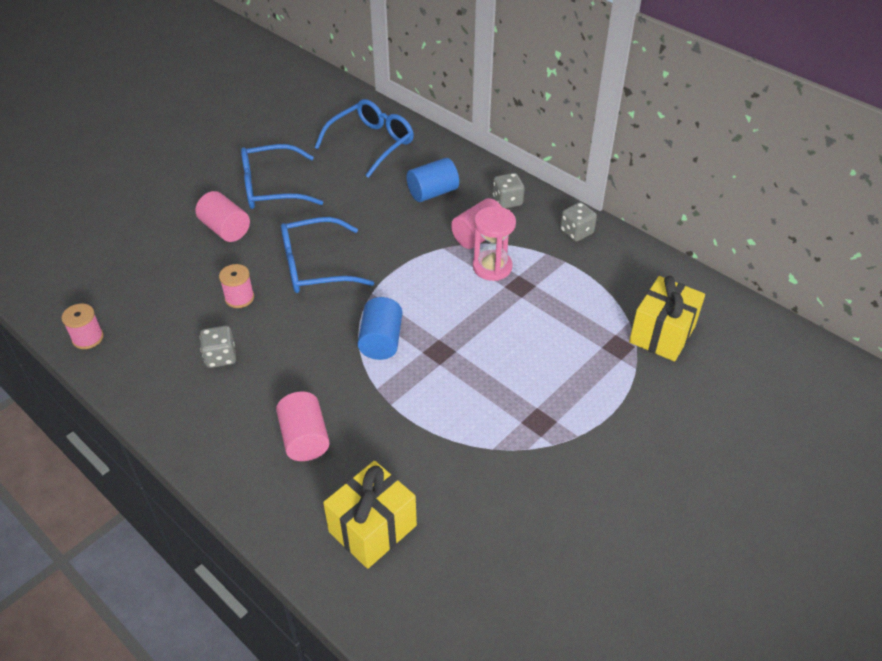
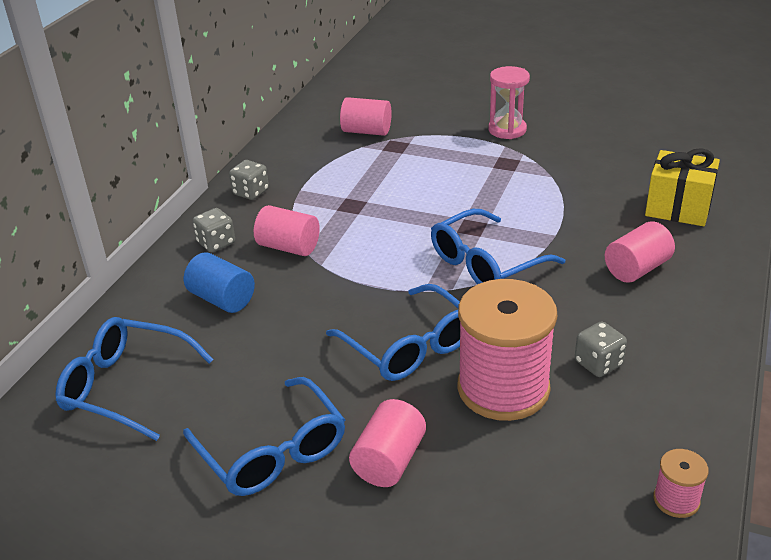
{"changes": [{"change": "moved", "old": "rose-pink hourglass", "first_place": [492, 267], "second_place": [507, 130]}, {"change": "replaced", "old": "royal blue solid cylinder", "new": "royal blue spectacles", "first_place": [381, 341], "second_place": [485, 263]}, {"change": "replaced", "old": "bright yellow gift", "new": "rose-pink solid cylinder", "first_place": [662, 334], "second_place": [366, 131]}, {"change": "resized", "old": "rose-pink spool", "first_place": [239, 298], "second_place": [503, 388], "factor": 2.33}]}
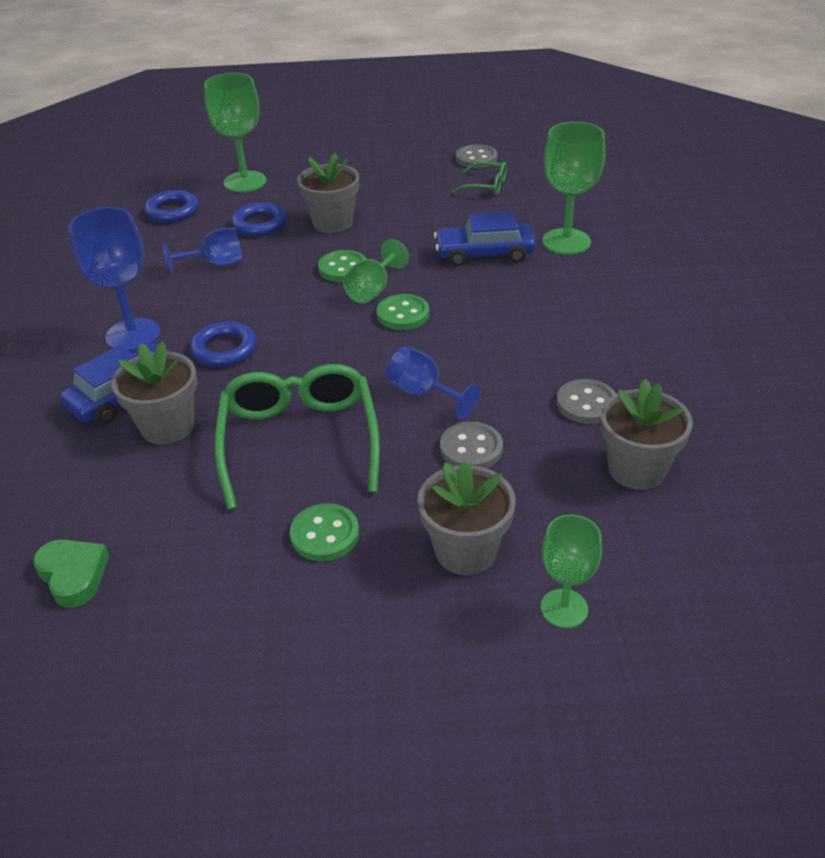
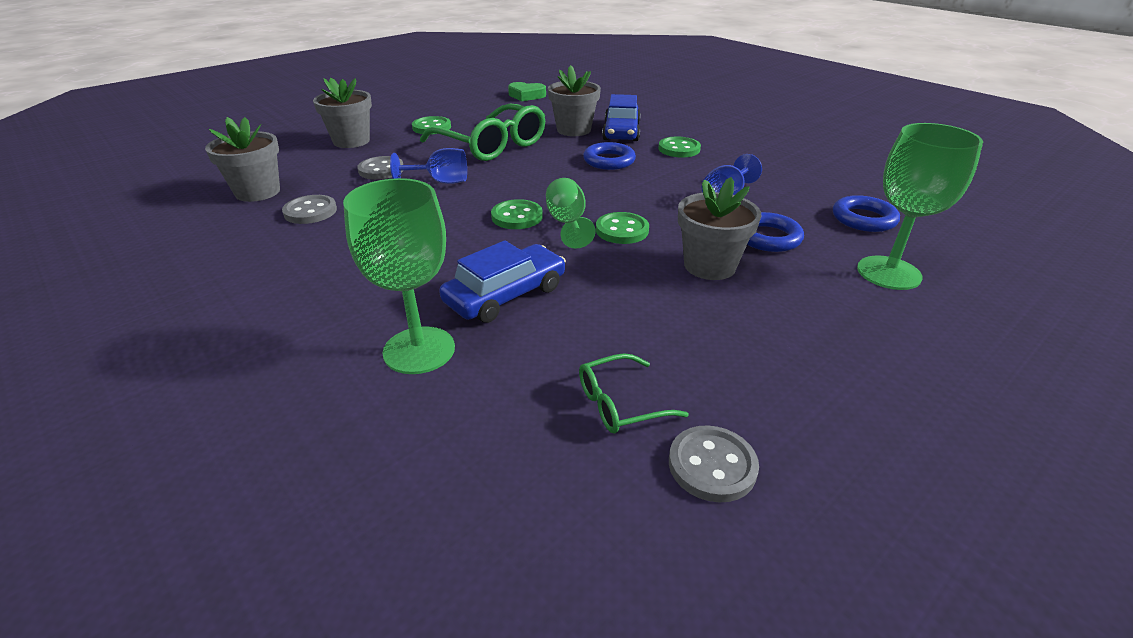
{"changes": [{"change": "removed", "old": "green wine glass", "first_place": [564, 608]}, {"change": "replaced", "old": "royal blue wine glass", "new": "green shirt button", "first_place": [133, 335], "second_place": [679, 149]}]}
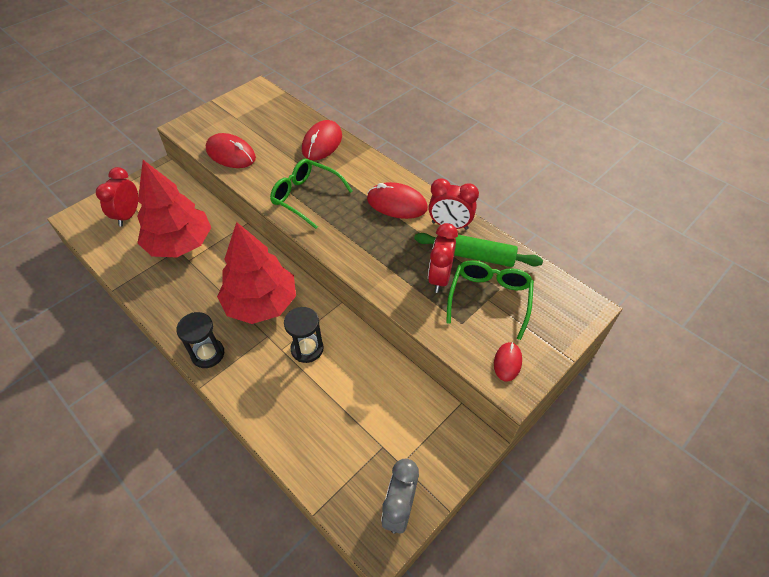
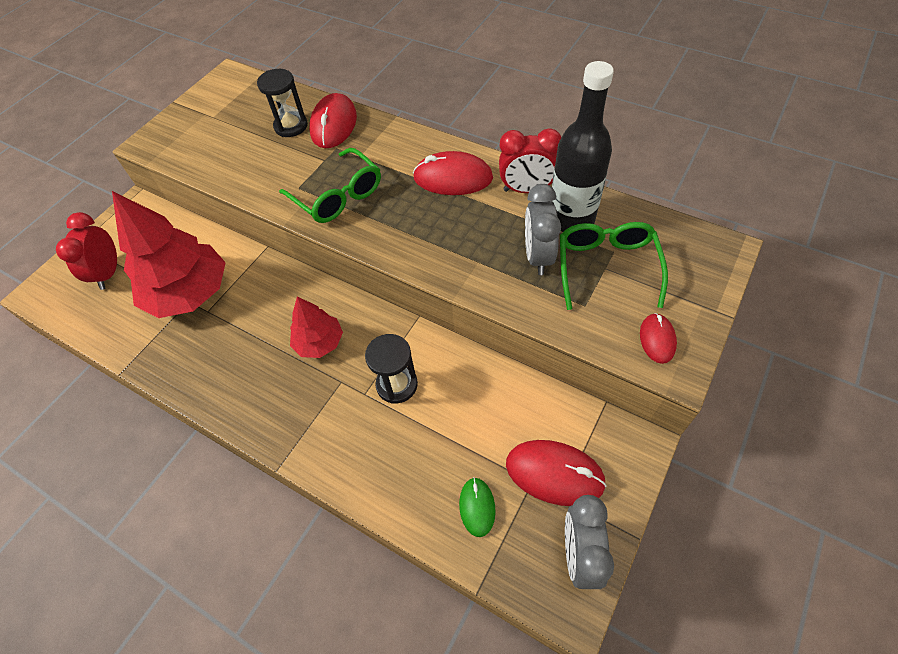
{"changes": [{"change": "added", "new": "green mouse", "second_place": [477, 507]}, {"change": "moved", "old": "black hourglass", "first_place": [208, 354], "second_place": [291, 126]}, {"change": "moved", "old": "crimson mouse", "first_place": [231, 154], "second_place": [554, 473]}, {"change": "replaced", "old": "green pastry roller", "new": "black flask", "first_place": [476, 256], "second_place": [571, 219]}, {"change": "recoloured", "old": "crimson bedside clock", "new": "grey bedside clock", "first_place": [439, 278], "second_place": [538, 256]}, {"change": "turned", "old": "green spectacles", "first_place": [306, 197], "second_place": [337, 195], "degrees": -150}, {"change": "resized", "old": "crimson fir tree", "first_place": [261, 303], "second_place": [319, 342], "factor": 0.54}]}
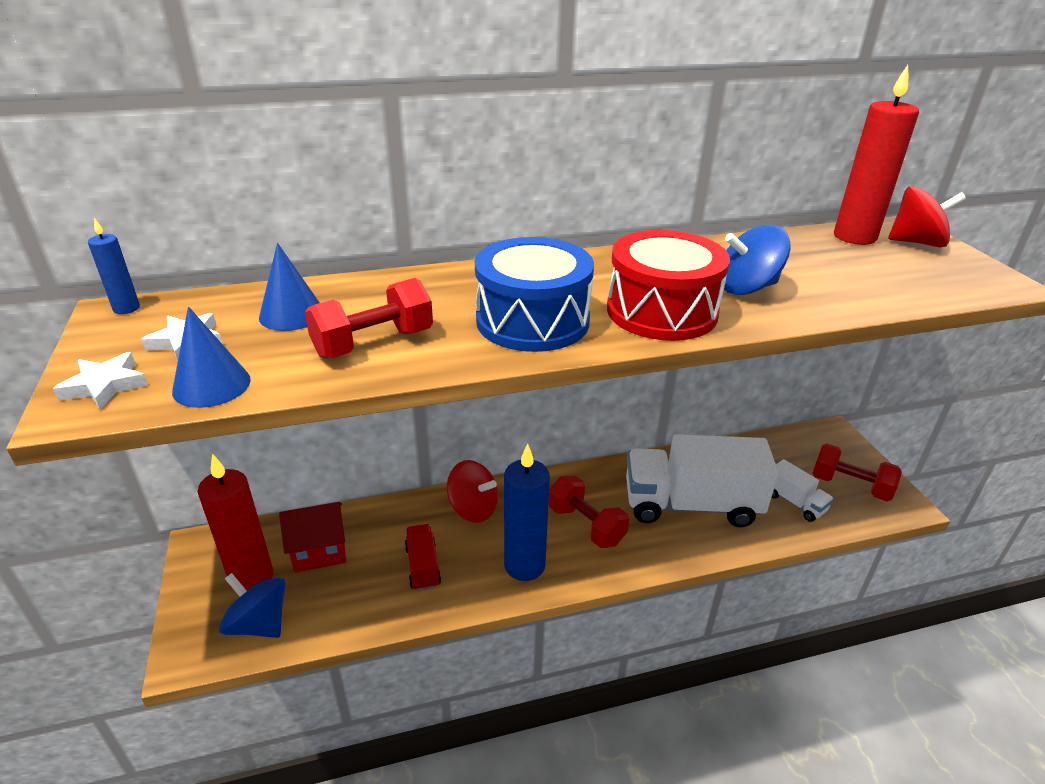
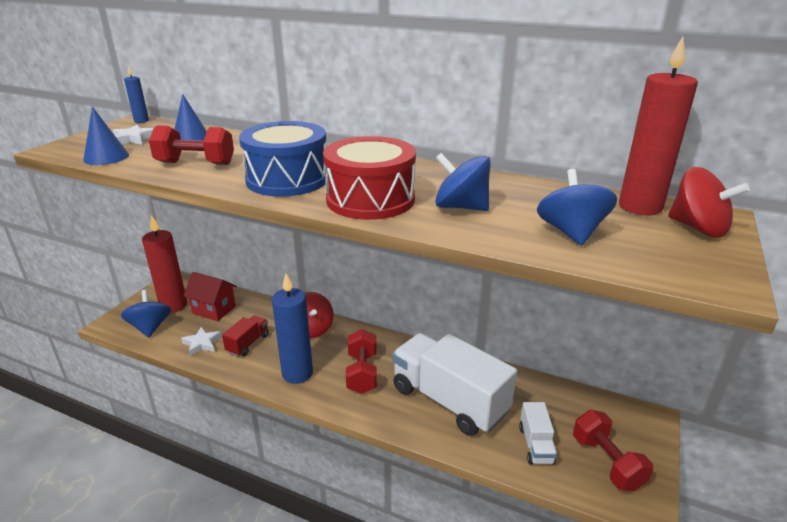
{"changes": [{"change": "added", "new": "royal blue whirligig", "second_place": [571, 232]}, {"change": "moved", "old": "pure white star shape", "first_place": [105, 385], "second_place": [202, 344]}]}
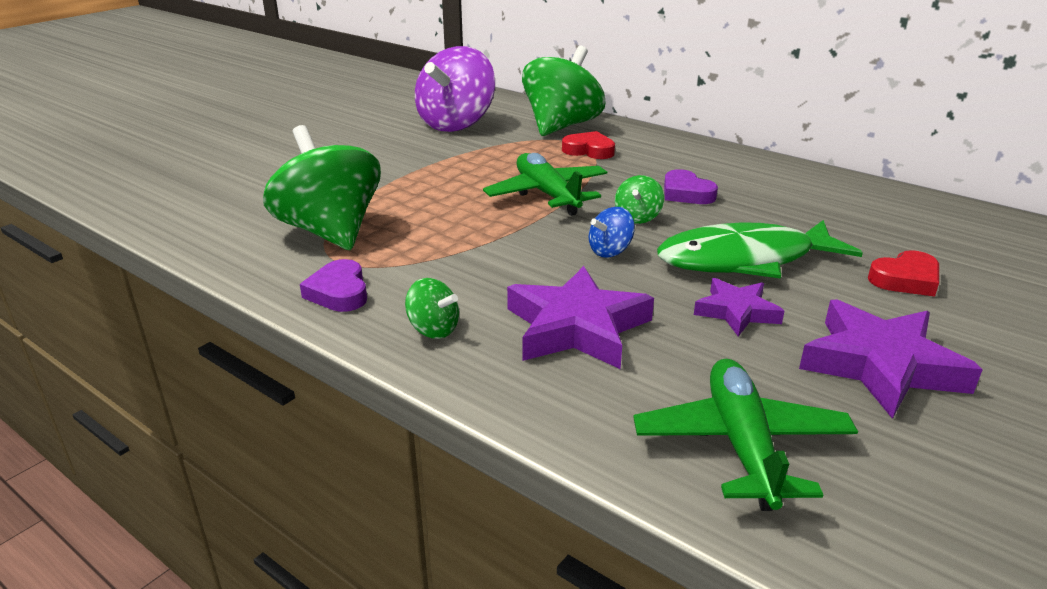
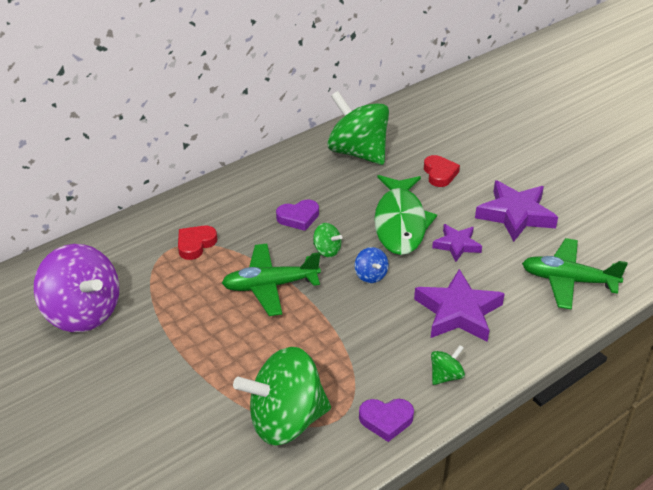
{"changes": [{"change": "moved", "old": "green whirligig", "first_place": [561, 126], "second_place": [358, 152]}]}
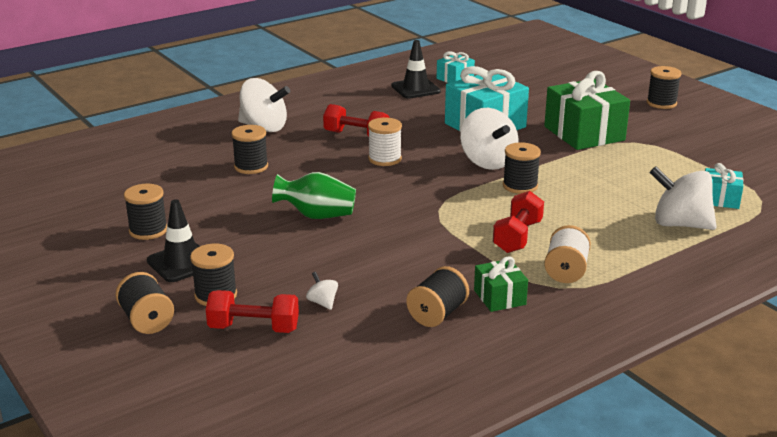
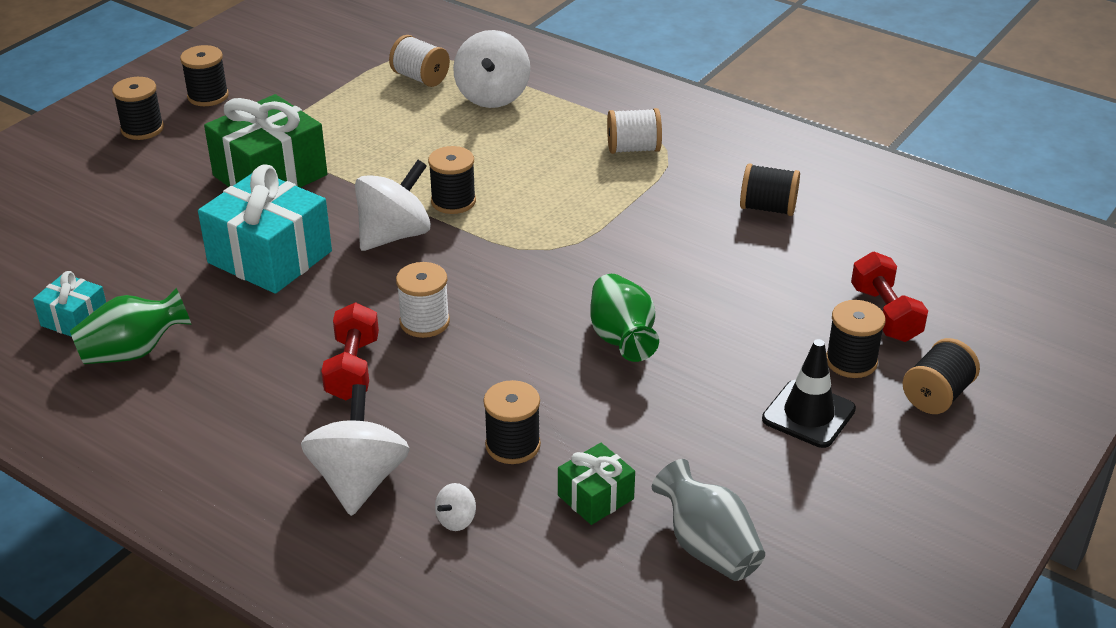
{"changes": [{"change": "removed", "old": "crimson hand weight", "first_place": [517, 237]}, {"change": "added", "new": "grey flower vase", "second_place": [708, 547]}, {"change": "moved", "old": "black spool", "first_place": [148, 230], "second_place": [208, 96]}, {"change": "moved", "old": "pure white whirligig", "first_place": [322, 302], "second_place": [456, 520]}, {"change": "moved", "old": "green gift", "first_place": [499, 297], "second_place": [595, 497]}, {"change": "replaced", "old": "black road cone", "new": "green flower vase", "first_place": [415, 89], "second_place": [134, 352]}, {"change": "replaced", "old": "turquoise gift", "new": "pure white spool", "first_place": [720, 199], "second_place": [420, 78]}]}
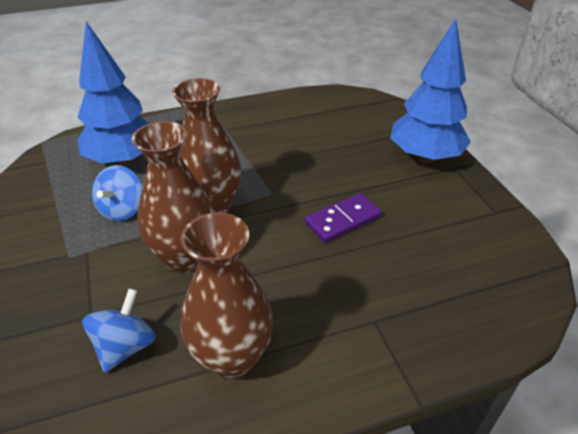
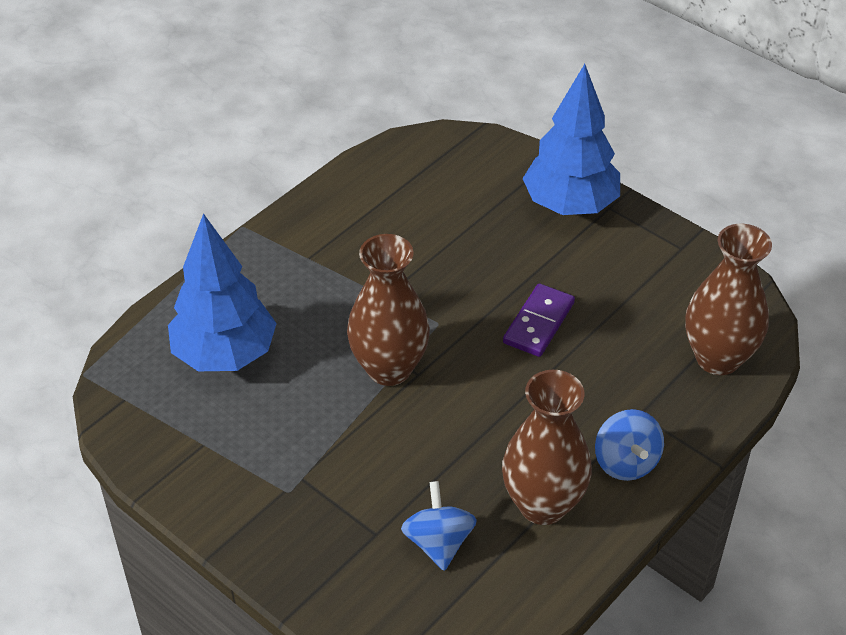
{"changes": [{"change": "moved", "old": "royal blue whirligig", "first_place": [122, 209], "second_place": [626, 462]}, {"change": "moved", "old": "dark brown flower vase", "first_place": [184, 257], "second_place": [718, 358]}]}
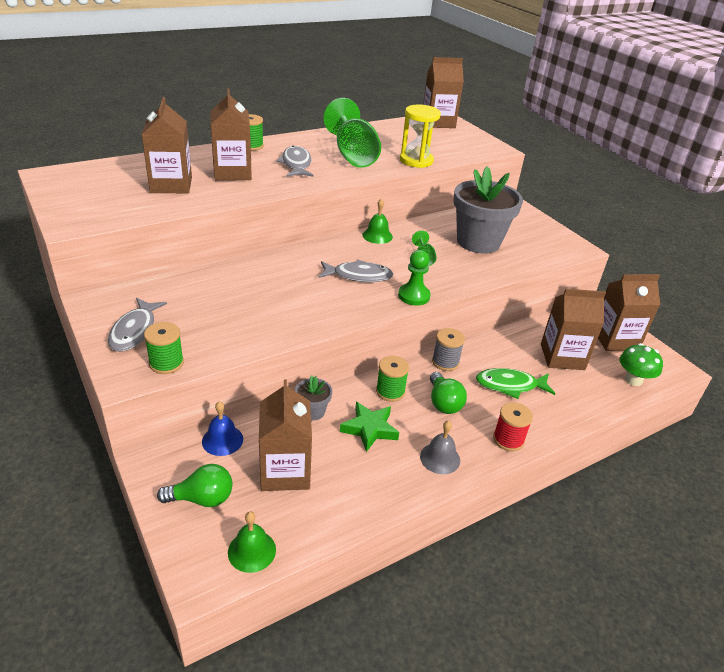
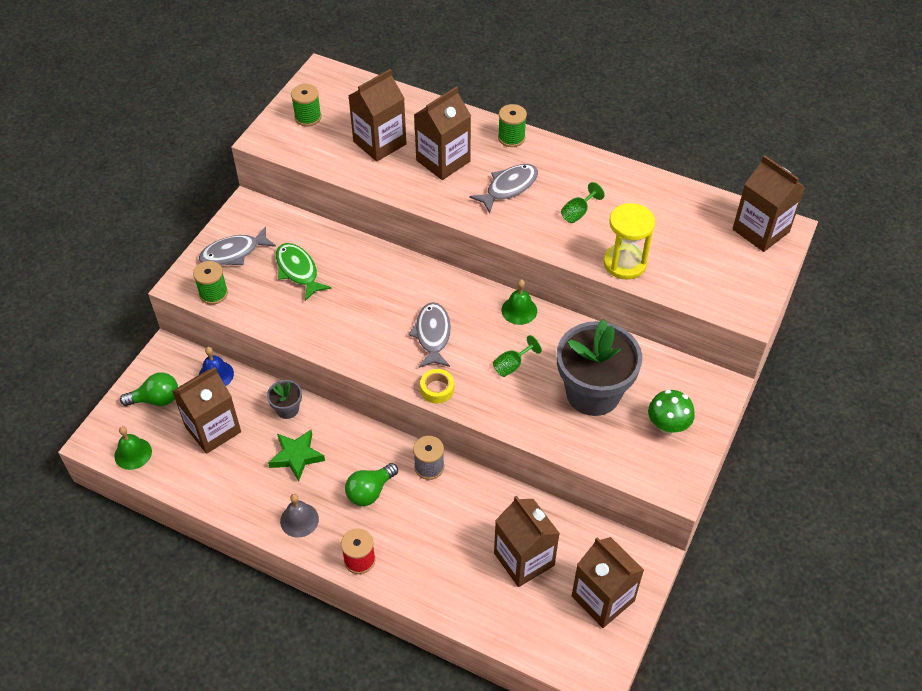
{"changes": [{"change": "moved", "old": "green spool", "first_place": [390, 391], "second_place": [308, 117]}, {"change": "moved", "old": "green fish", "first_place": [510, 385], "second_place": [298, 271]}, {"change": "moved", "old": "green toadstool", "first_place": [633, 380], "second_place": [667, 425]}, {"change": "replaced", "old": "green chess pawn", "new": "bright yellow roll of tape", "first_place": [414, 296], "second_place": [437, 389]}, {"change": "turned", "old": "green lightbulb", "first_place": [202, 499], "second_place": [156, 399], "degrees": -60}, {"change": "turned", "old": "grey fish", "first_place": [359, 276], "second_place": [432, 335], "degrees": -150}, {"change": "resized", "old": "green wine glass", "first_place": [353, 155], "second_place": [578, 213], "factor": 0.42}]}
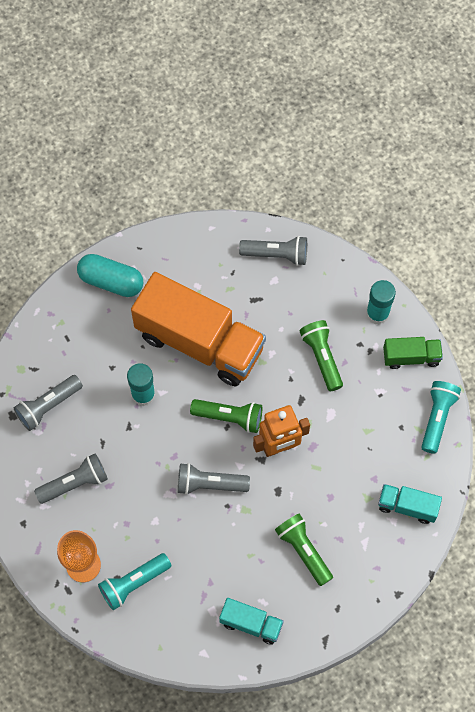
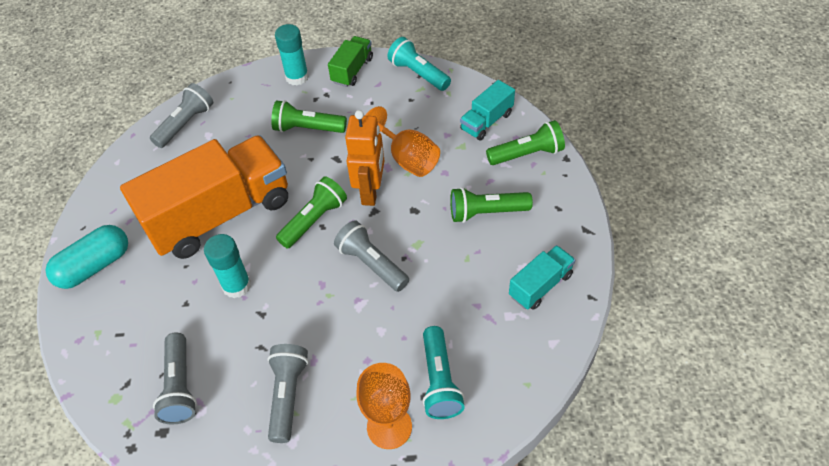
{"changes": [{"change": "added", "new": "bright orange wine glass", "second_place": [407, 159]}, {"change": "added", "new": "green flashlight", "second_place": [527, 154]}, {"change": "turned", "old": "grey flashlight", "first_place": [209, 484], "second_place": [372, 264], "degrees": 105}]}
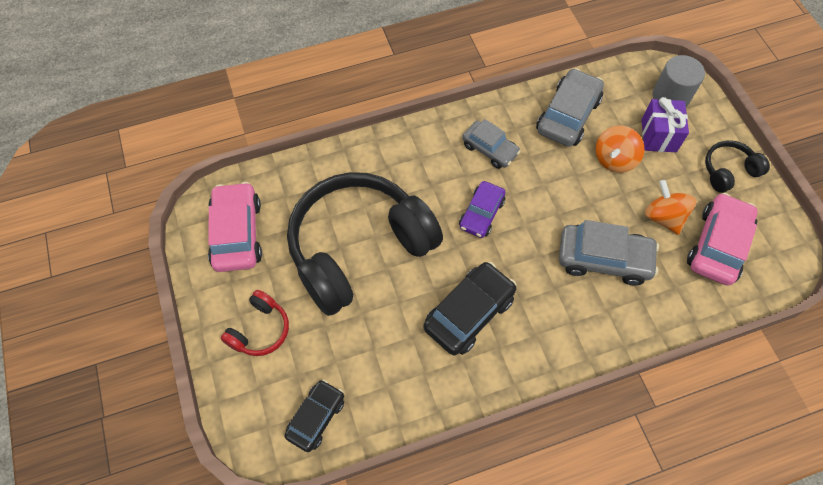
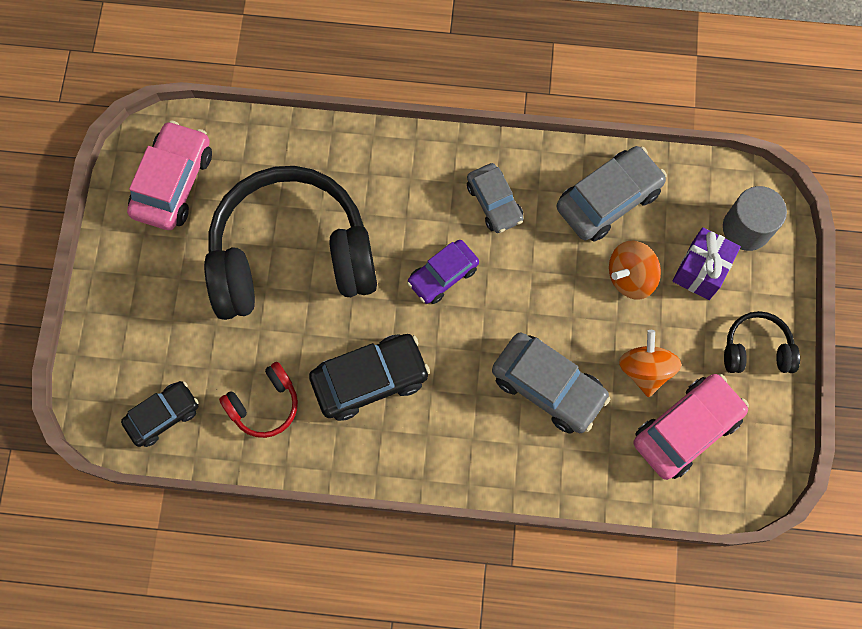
{"changes": [{"change": "moved", "old": "crimson headphones", "first_place": [260, 330], "second_place": [264, 404]}]}
